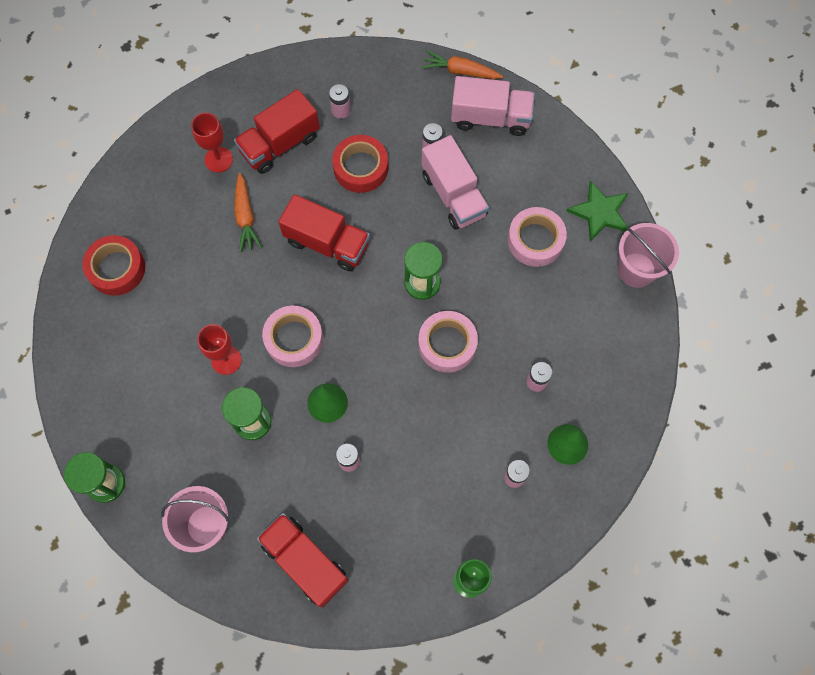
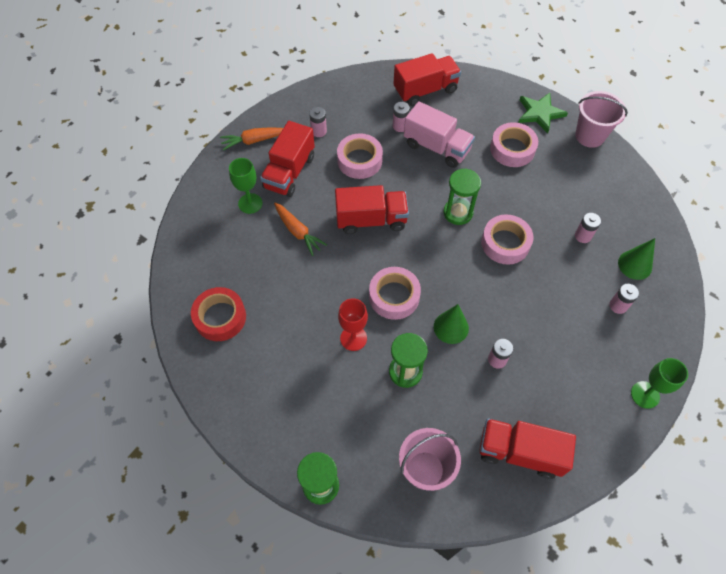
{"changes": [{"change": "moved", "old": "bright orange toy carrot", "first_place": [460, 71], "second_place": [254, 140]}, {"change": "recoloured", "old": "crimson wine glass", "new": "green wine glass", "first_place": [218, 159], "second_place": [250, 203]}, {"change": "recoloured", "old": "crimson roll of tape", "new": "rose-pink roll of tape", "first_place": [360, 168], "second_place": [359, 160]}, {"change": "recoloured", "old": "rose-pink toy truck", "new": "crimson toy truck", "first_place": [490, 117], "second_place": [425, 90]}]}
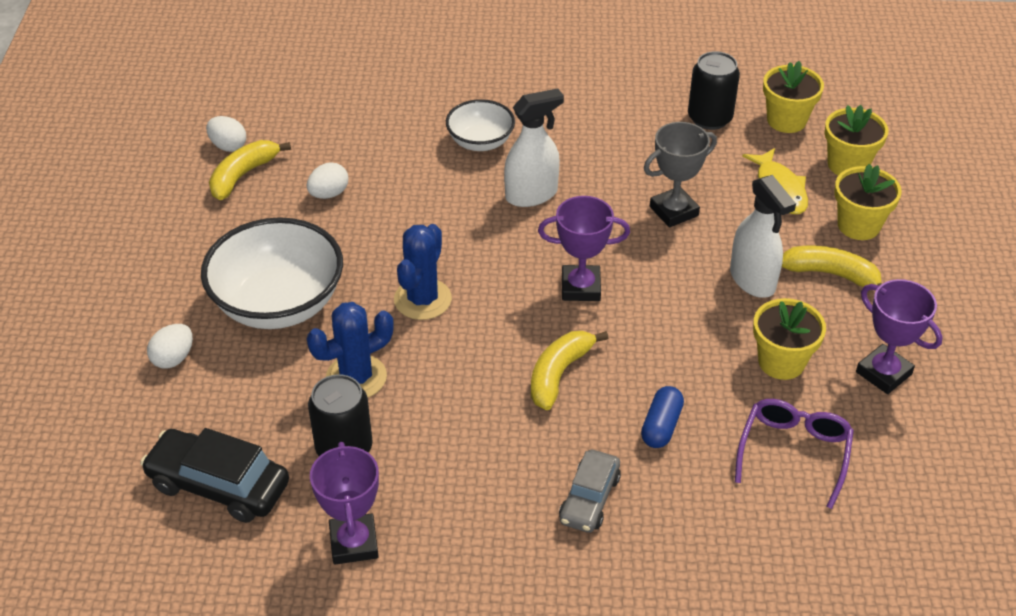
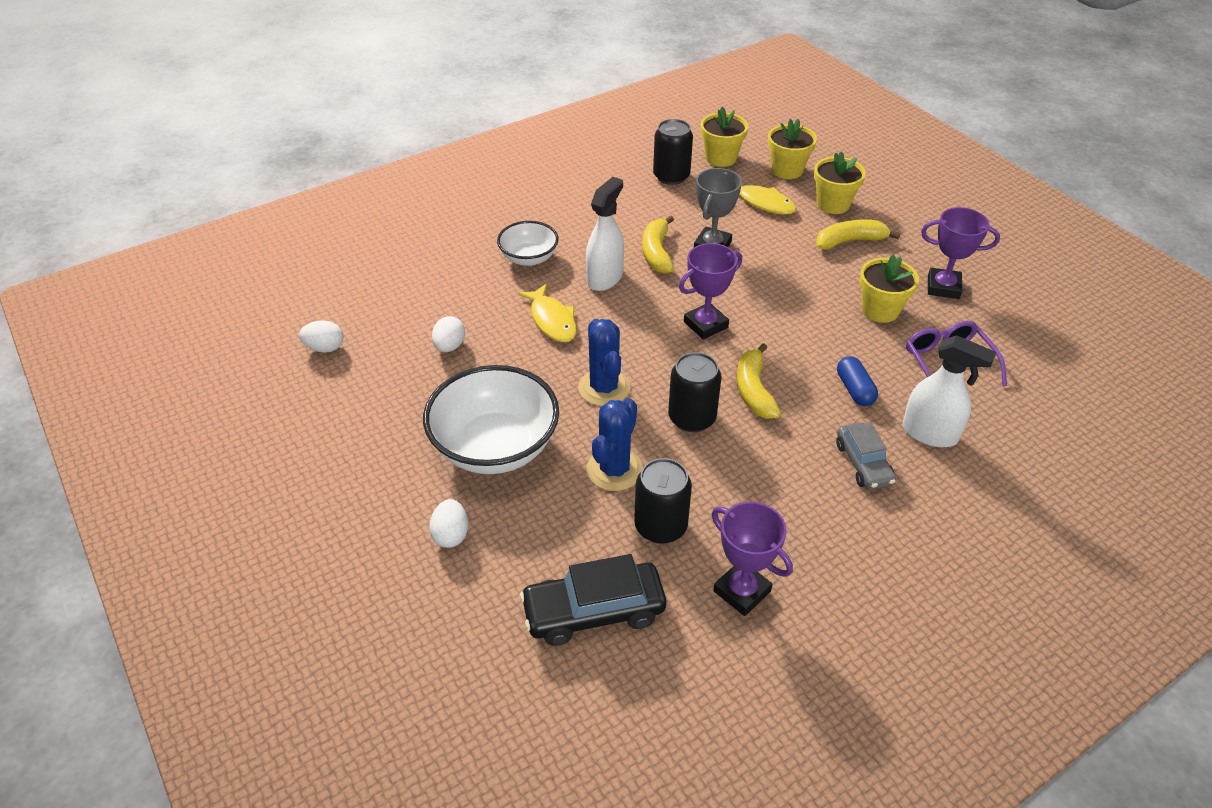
{"changes": [{"change": "added", "new": "bright yellow fish", "second_place": [552, 320]}, {"change": "added", "new": "black soda can", "second_place": [692, 418]}, {"change": "moved", "old": "bright yellow banana", "first_place": [243, 175], "second_place": [656, 253]}, {"change": "moved", "old": "pure white spray cleaner", "first_place": [752, 280], "second_place": [930, 433]}]}
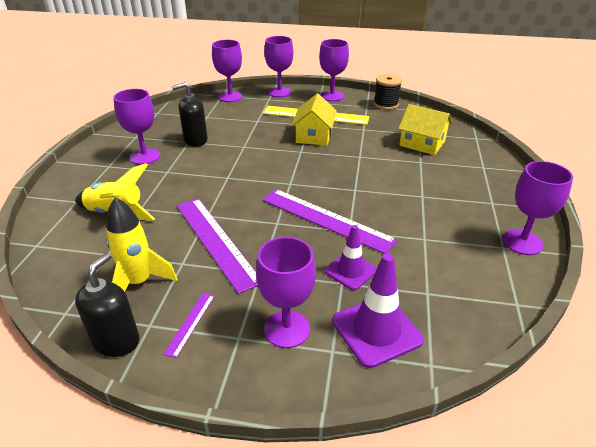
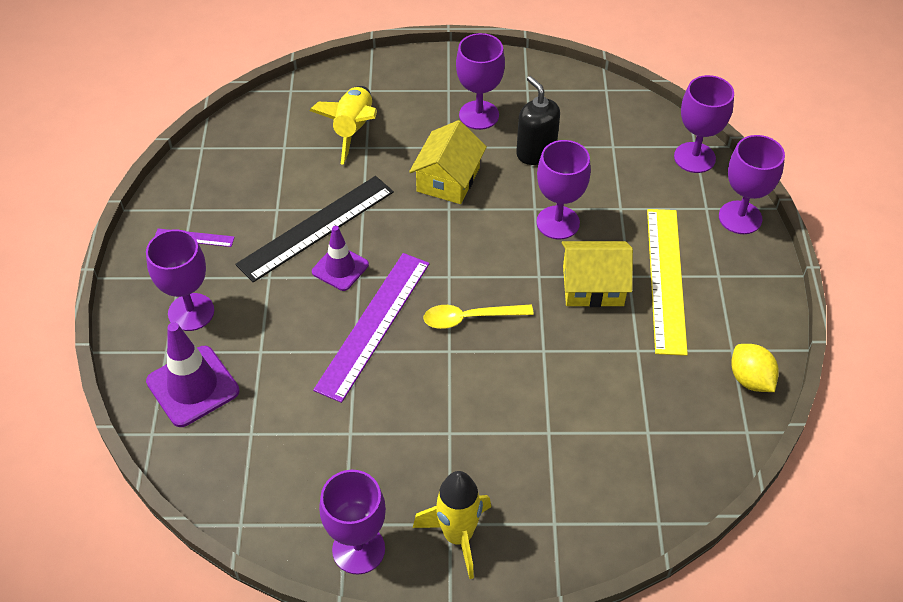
{"changes": [{"change": "removed", "old": "black pump bottle", "first_place": [116, 341]}, {"change": "added", "new": "bright yellow tablespoon", "second_place": [470, 318]}, {"change": "moved", "old": "bright yellow spaceship", "first_place": [139, 282], "second_place": [458, 536]}, {"change": "moved", "old": "royal purple wine glass", "first_place": [332, 96], "second_place": [558, 222]}, {"change": "moved", "old": "royal purple road cone", "first_place": [350, 271], "second_place": [340, 268]}, {"change": "moved", "old": "bright yellow house", "first_place": [422, 143], "second_place": [448, 179]}, {"change": "replaced", "old": "black spool", "new": "bright yellow lemon", "first_place": [386, 104], "second_place": [750, 379]}, {"change": "recoloured", "old": "royal purple ruler", "new": "black ruler", "first_place": [216, 241], "second_place": [316, 228]}]}
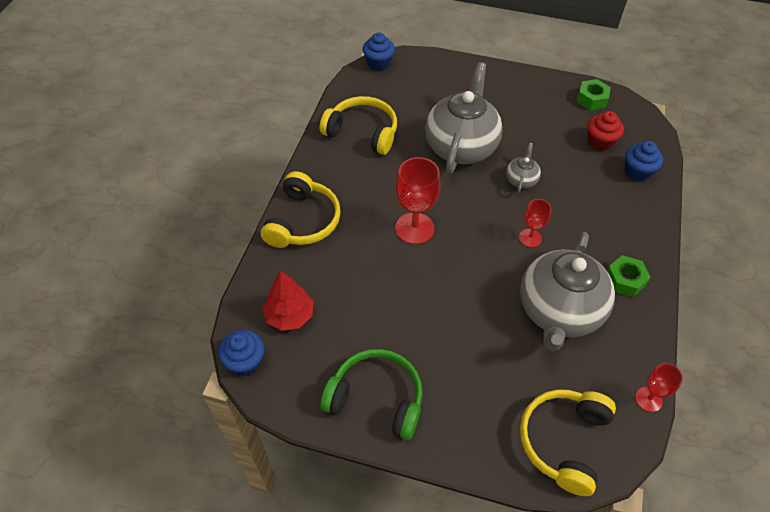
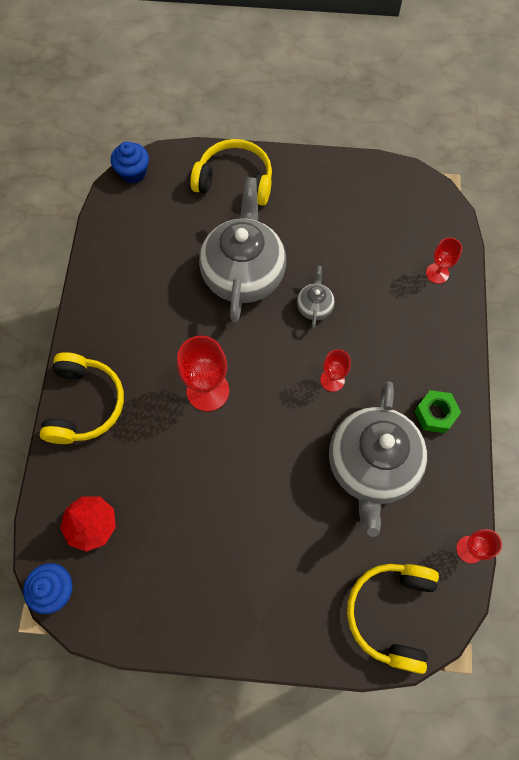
{"changes": [{"change": "removed", "old": "green headphones", "first_place": [376, 399]}, {"change": "removed", "old": "green hexagon nut", "first_place": [591, 99]}, {"change": "removed", "old": "crimson cupcake", "first_place": [600, 142]}, {"change": "moved", "old": "bright yellow headphones", "first_place": [362, 132], "second_place": [235, 181]}, {"change": "replaced", "old": "royal blue cupcake", "new": "crimson wine glass", "first_place": [637, 172], "second_place": [437, 273]}]}
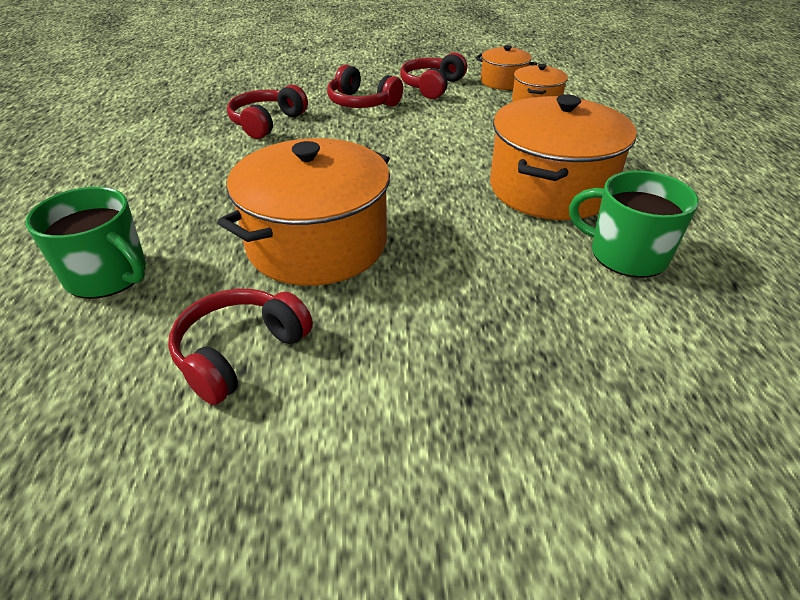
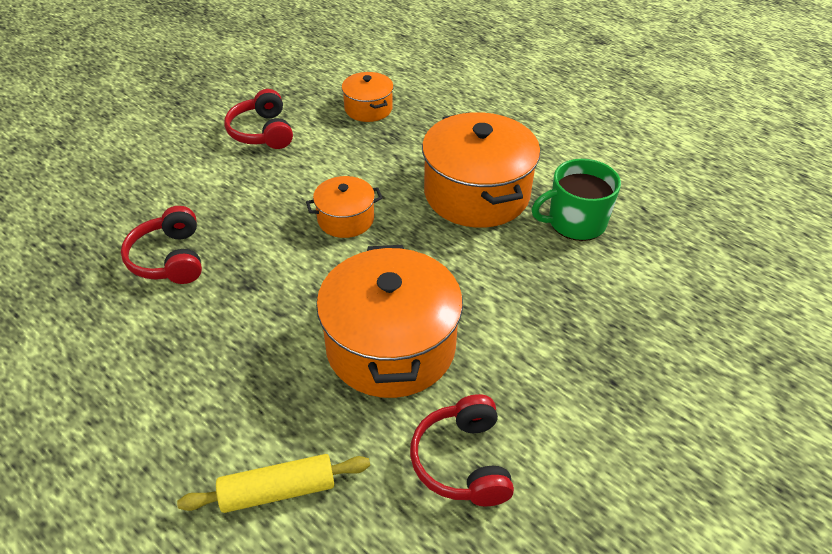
{"changes": [{"change": "removed", "old": "crimson headphones", "first_place": [362, 103]}, {"change": "moved", "old": "bright orange pot", "first_place": [503, 82], "second_place": [345, 219]}, {"change": "replaced", "old": "green tea mug", "new": "bright yellow pastry roller", "first_place": [108, 275], "second_place": [278, 490]}]}
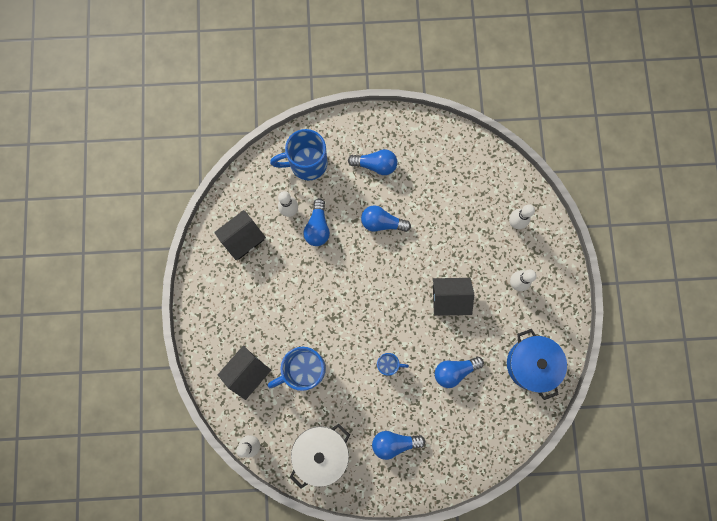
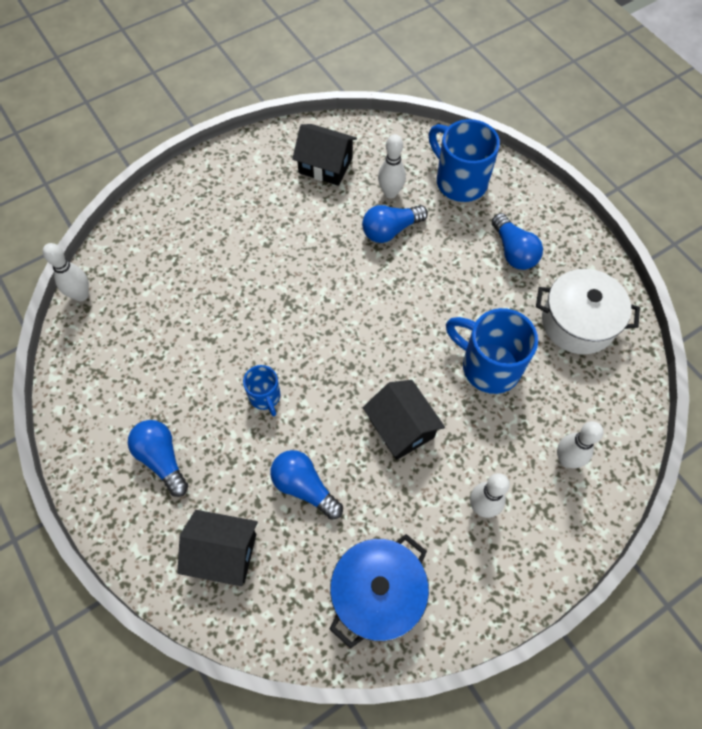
{"changes": [{"change": "removed", "old": "royal blue lightbulb", "first_place": [382, 223]}, {"change": "moved", "old": "black house", "first_place": [247, 372], "second_place": [223, 553]}, {"change": "moved", "old": "royal blue tea mug", "first_place": [304, 369], "second_place": [488, 366]}, {"change": "moved", "old": "pure white pot", "first_place": [321, 453], "second_place": [578, 322]}]}
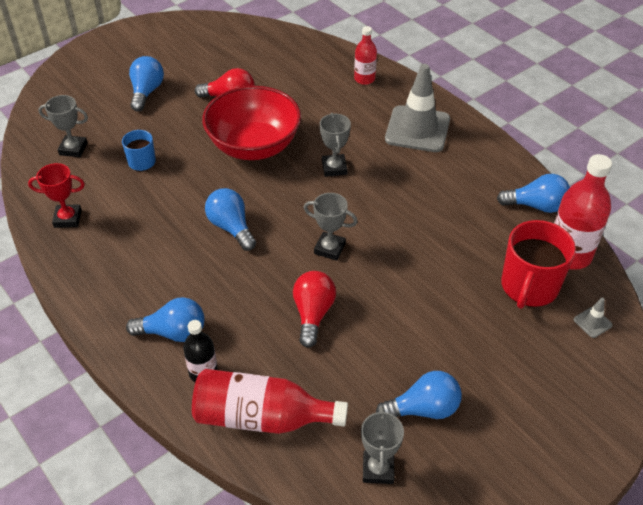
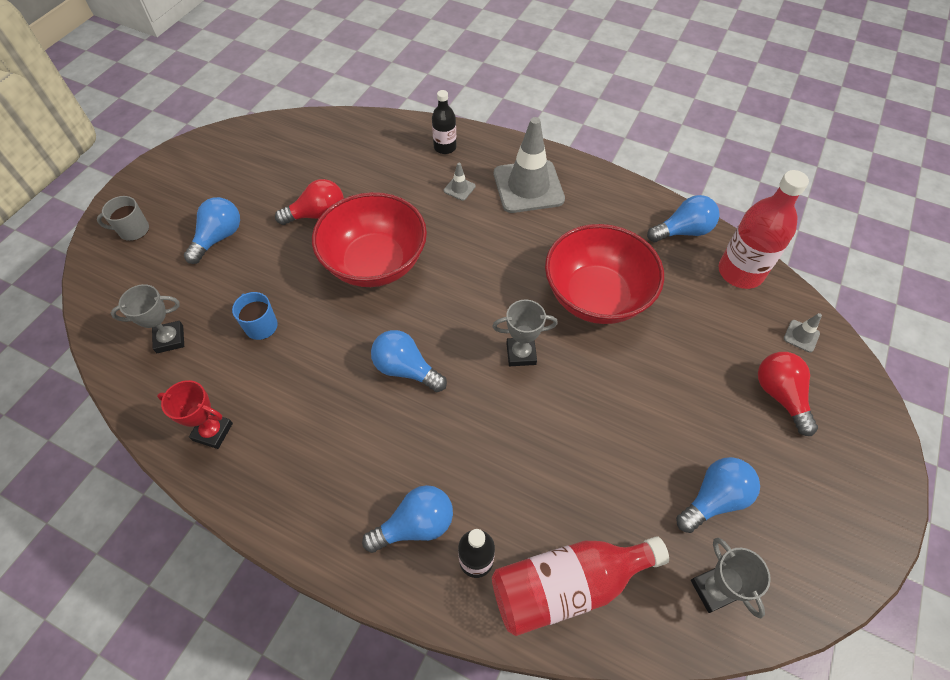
{"changes": [{"change": "removed", "old": "grey trophy", "first_place": [334, 168]}, {"change": "removed", "old": "crimson tea mug", "first_place": [529, 287]}, {"change": "added", "new": "grey tea mug", "second_place": [133, 230]}, {"change": "added", "new": "grey road cone", "second_place": [459, 188]}, {"change": "added", "new": "crimson serving bowl", "second_place": [596, 296]}, {"change": "moved", "old": "crimson lightbulb", "first_place": [313, 314], "second_place": [780, 395]}, {"change": "recoloured", "old": "crimson flask", "new": "black flask", "first_place": [364, 79], "second_place": [445, 147]}, {"change": "turned", "old": "crimson trophy", "first_place": [68, 219], "second_place": [212, 432], "degrees": 45}, {"change": "turned", "old": "royal blue lightbulb", "first_place": [146, 92], "second_place": [218, 238], "degrees": 45}]}
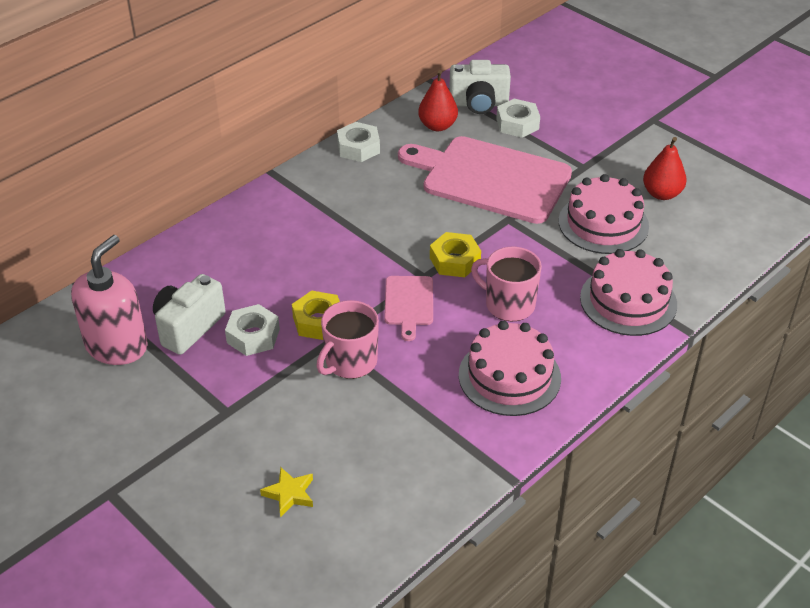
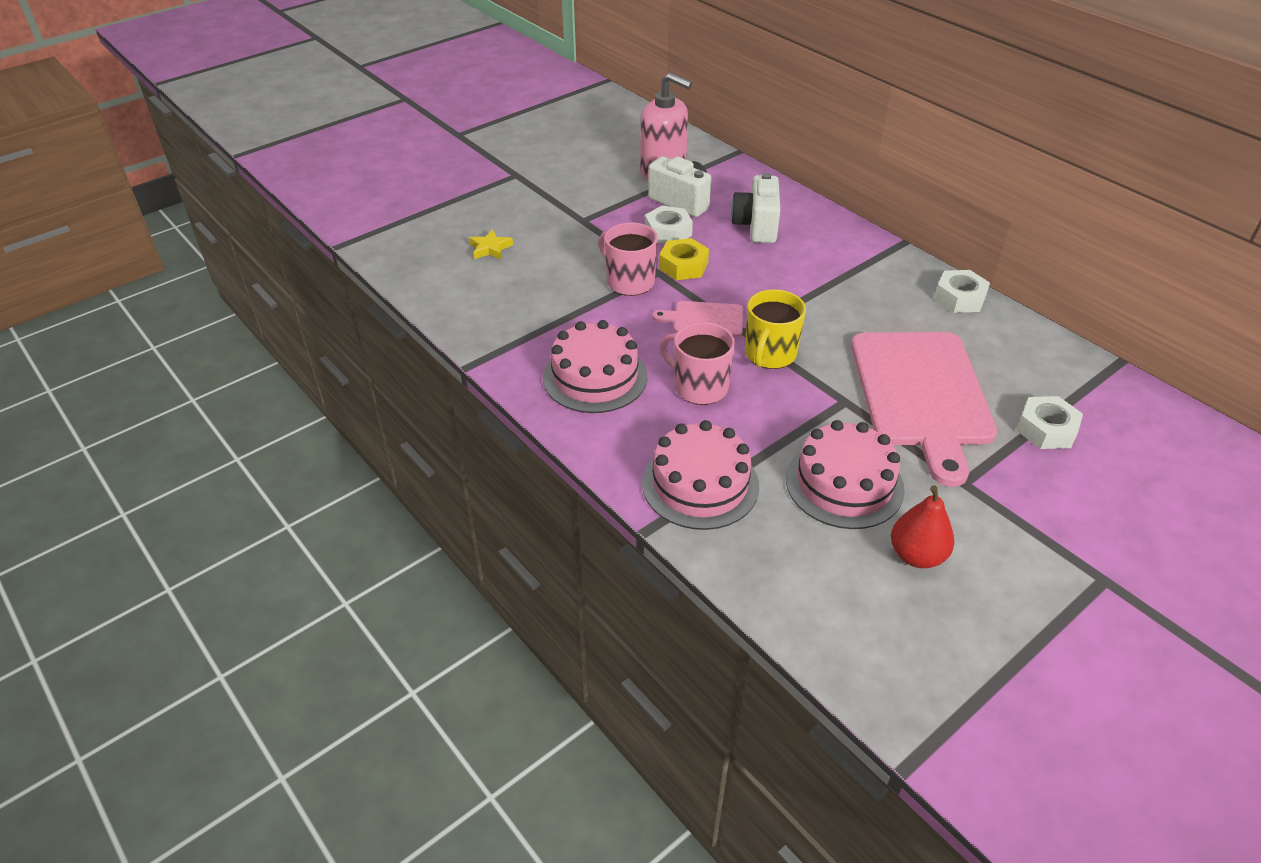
{"changes": [{"change": "removed", "old": "crimson toy pear", "first_place": [437, 126]}, {"change": "moved", "old": "pure white photo camera", "first_place": [479, 104], "second_place": [756, 226]}, {"change": "replaced", "old": "bright yellow hexagon nut", "new": "bright yellow tea mug", "first_place": [455, 261], "second_place": [769, 354]}, {"change": "turned", "old": "rose-pink cutting board", "first_place": [491, 178], "second_place": [921, 394], "degrees": 150}, {"change": "turned", "old": "rose-pink tea mug", "first_place": [508, 304], "second_place": [699, 387], "degrees": -90}]}
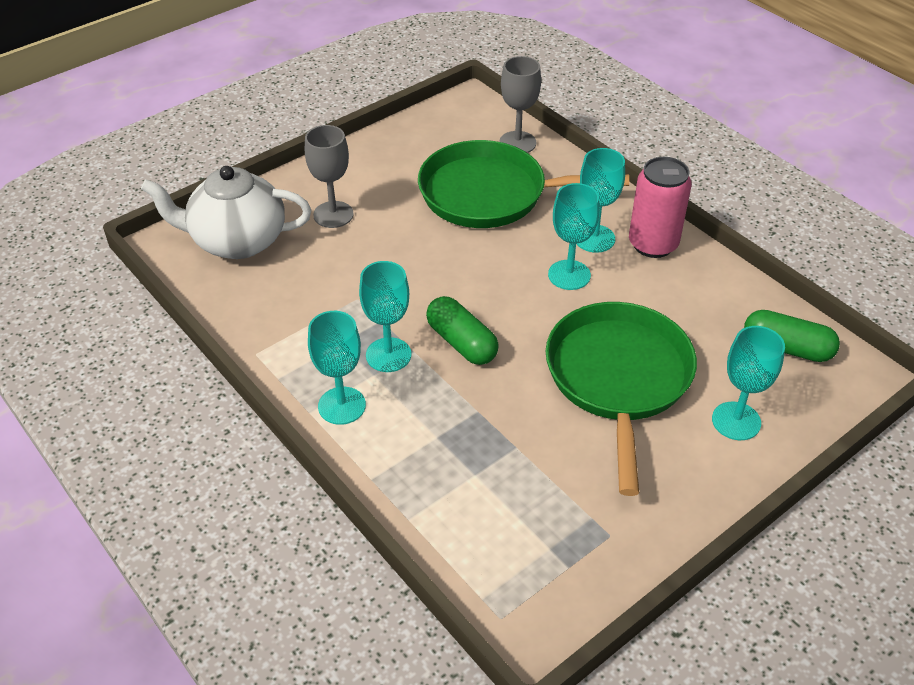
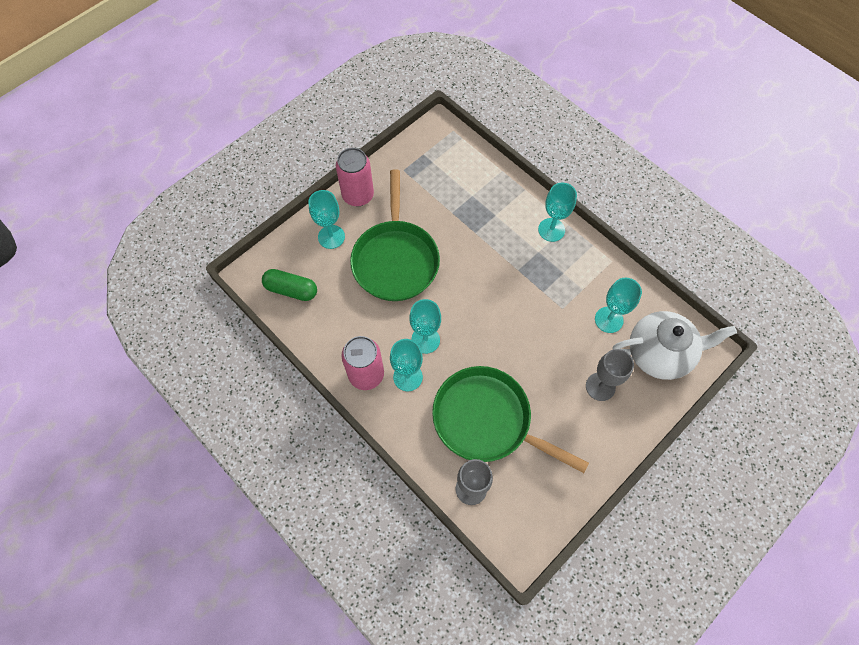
{"changes": [{"change": "removed", "old": "green pill", "first_place": [461, 342]}, {"change": "added", "new": "rose-pink soda can", "second_place": [358, 195]}, {"change": "moved", "old": "turquoise wine glass", "first_place": [388, 355], "second_place": [609, 319]}, {"change": "turned", "old": "green skillet", "first_place": [490, 194], "second_place": [487, 420], "degrees": -150}]}
